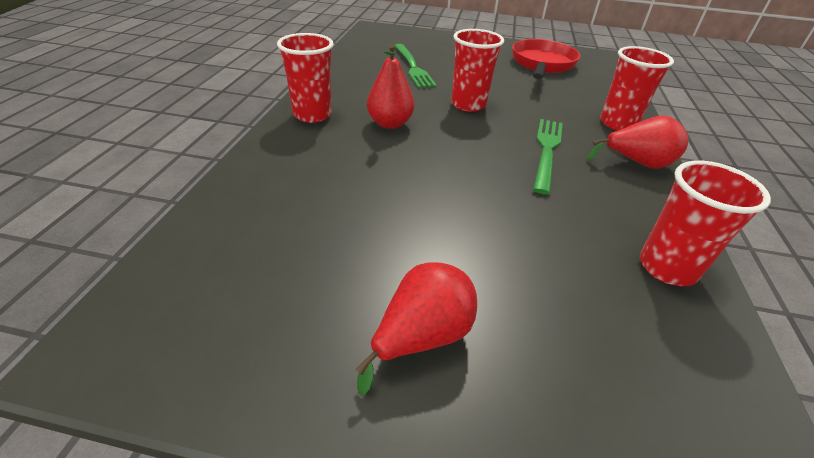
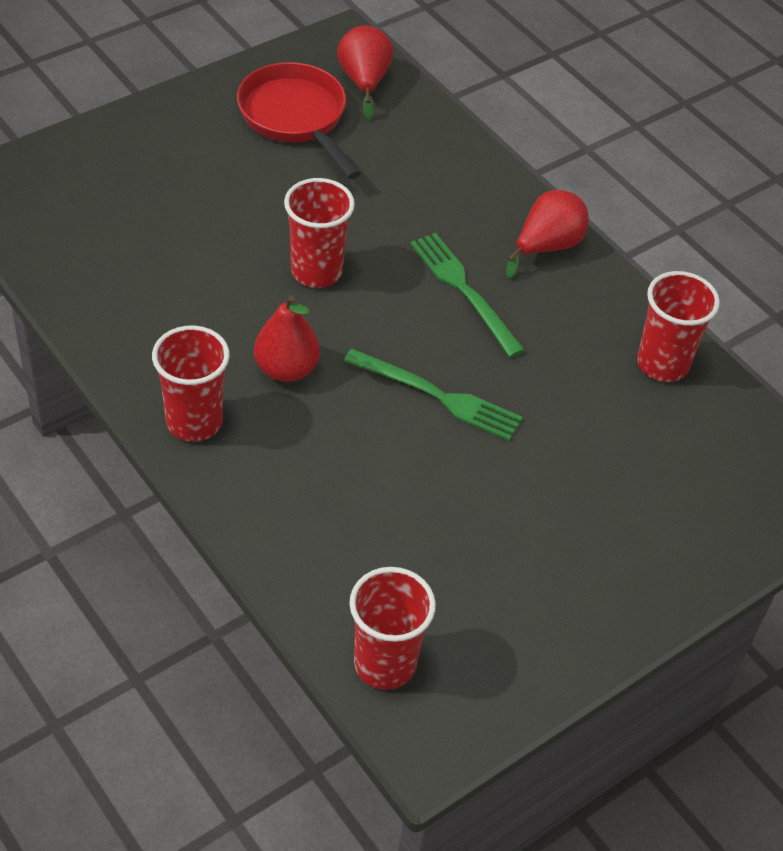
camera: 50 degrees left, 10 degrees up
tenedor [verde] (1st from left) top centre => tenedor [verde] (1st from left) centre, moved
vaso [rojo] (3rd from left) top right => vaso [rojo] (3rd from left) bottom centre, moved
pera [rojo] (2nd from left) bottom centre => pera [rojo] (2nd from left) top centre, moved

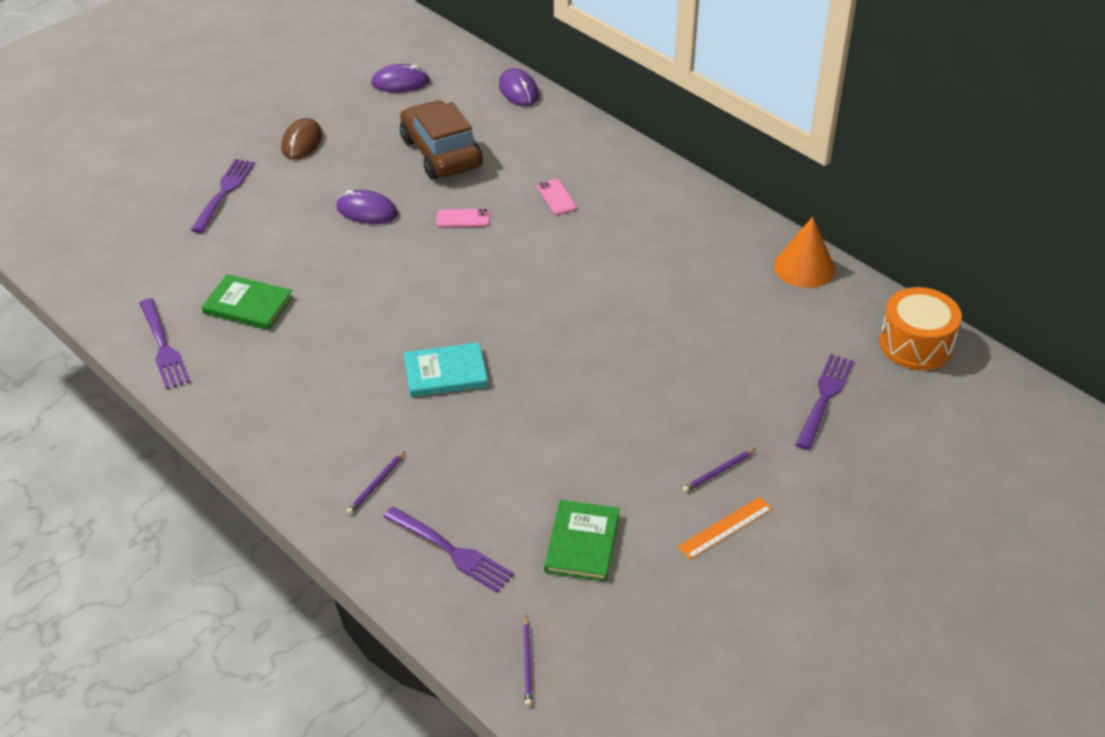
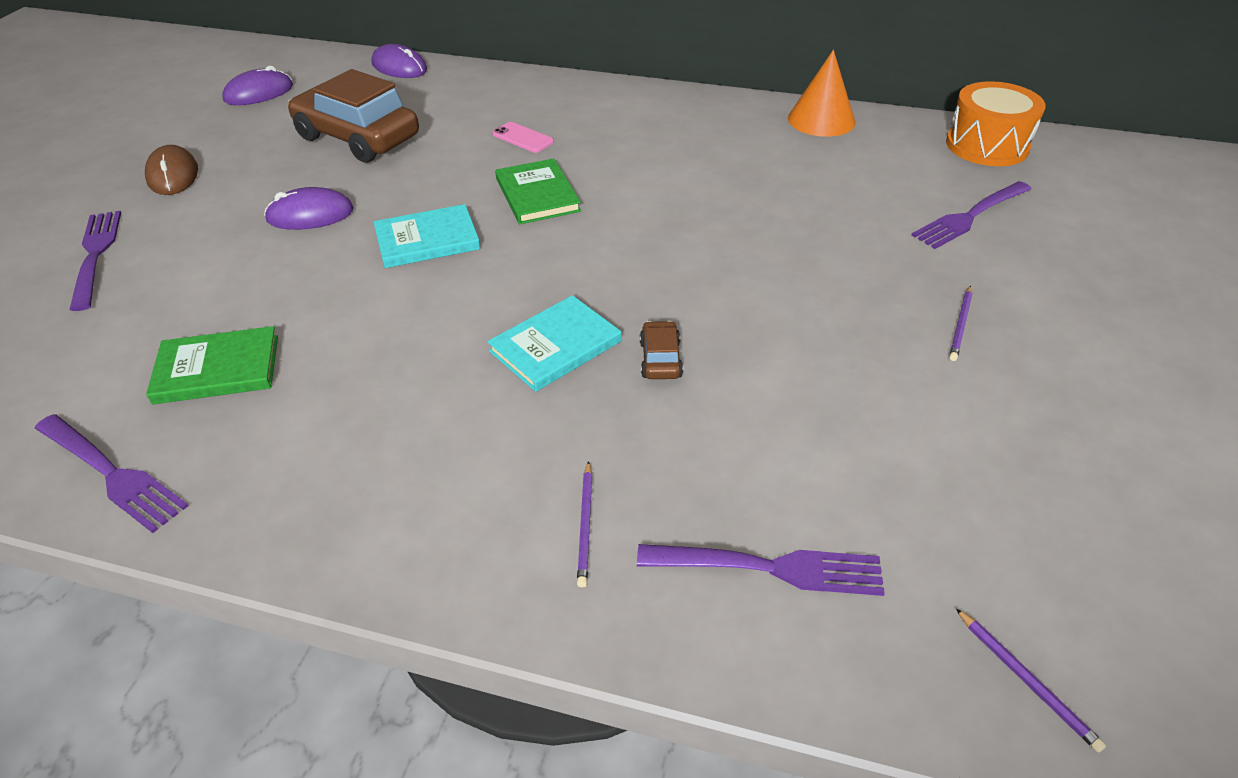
camera: 30 degrees left, 0 degrees up
móvil [rosa] (1st from left) top centre => nothing
tenedor [morado] (4th from left) middle right => tenedor [morado] (4th from left) top right, 120 degrees counterclockwise
regla [naranja] bottom centre => nothing
libro [verde] (2nd from left) bottom centre => libro [verde] (2nd from left) top centre, moved
nothing => libro [turquesa] (1st from left) top centre
nothing => coche [marrón] (2nd from left) centre

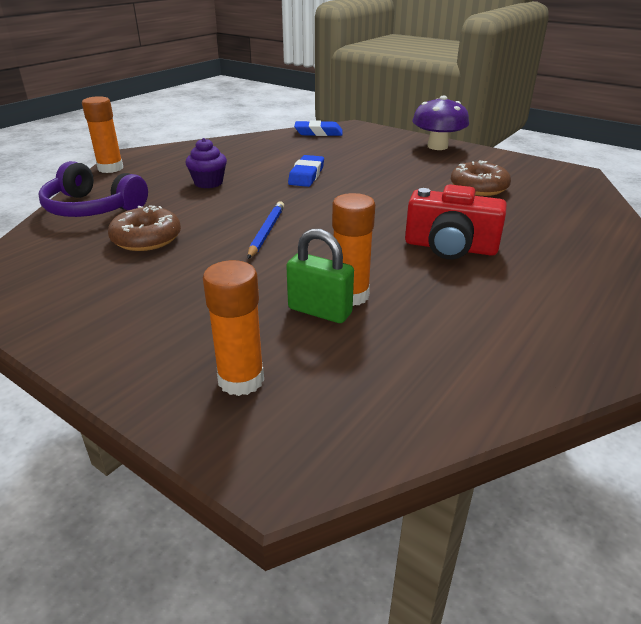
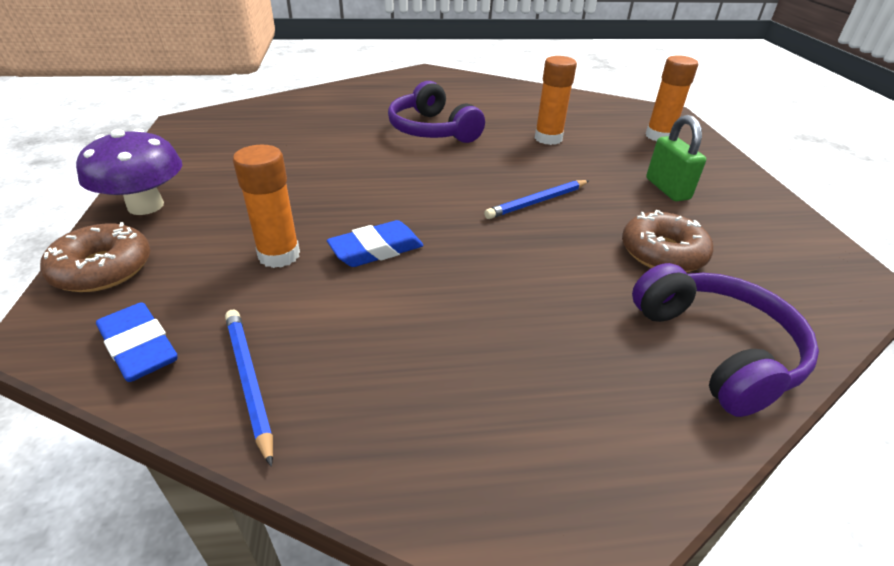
camera: 135 degrees left, 5 degrees up
barra de pegamento [naranja] (1st from left) top left => barra de pegamento [naranja] (1st from left) middle left, moved
magdalena [morado] top left => nothing
rosquilla [marrón] (2nd from left in the first image) top right => rosquilla [marrón] (1st from left) middle left, moved
cámara [rojo] middle right => auriculares [morado] (1st from left) top centre
candado [verde] centre => candado [verde] top right, moved
nothing => lápiz [azul] (1st from left) bottom left

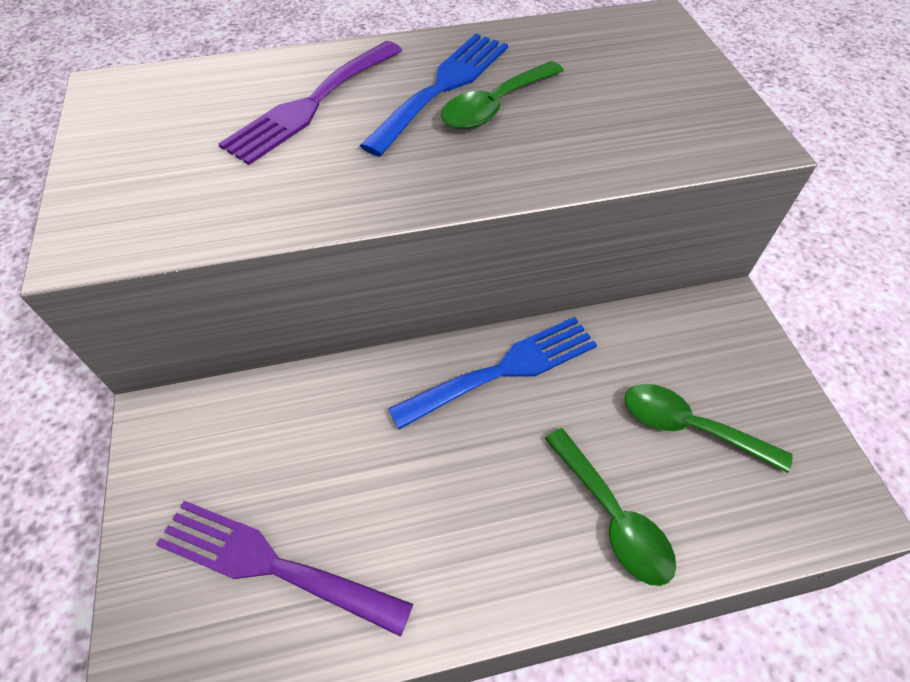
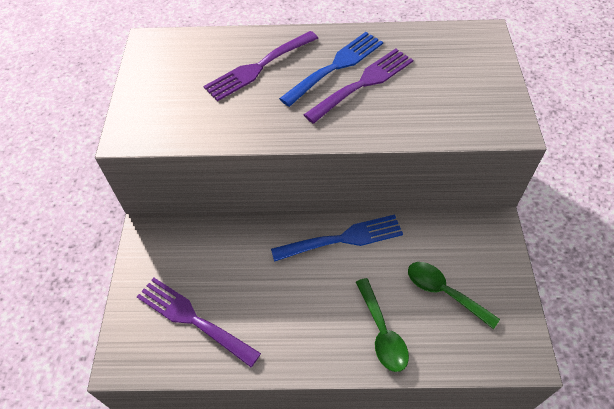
camera: 15 degrees right, 0 degrees up
cuchara [verde] (1st from left) top centre => tenedor [morado] (3rd from left) top centre

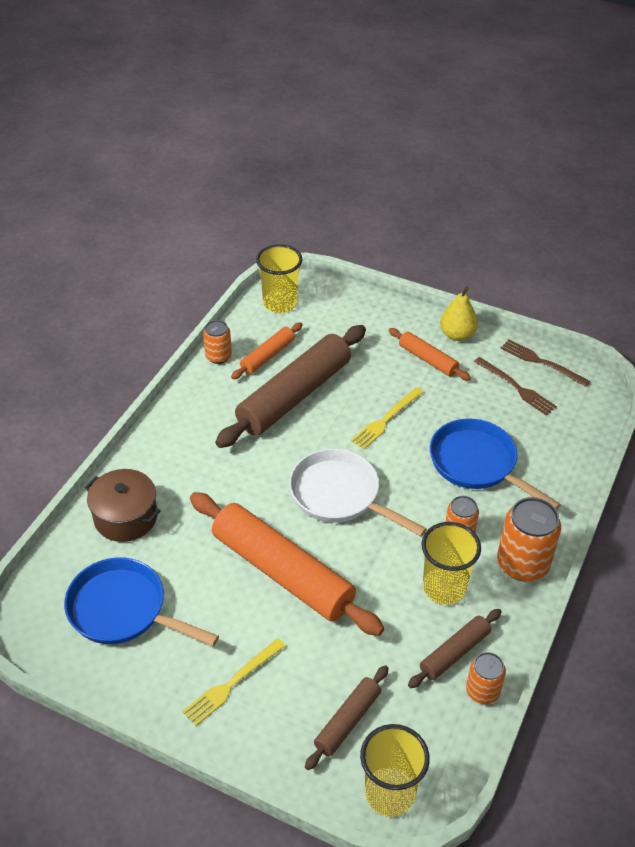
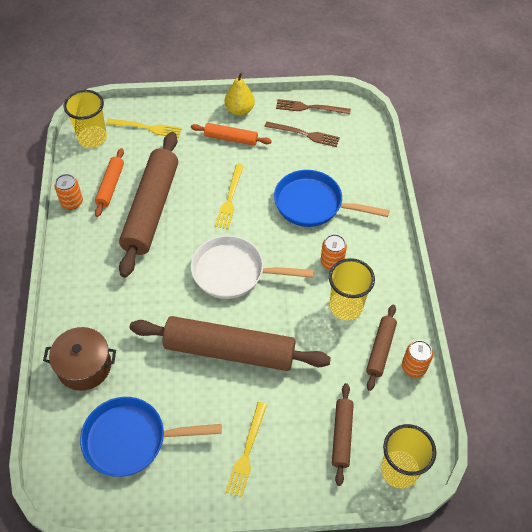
camera: 30 degrees left, 10 degrees up
rodillo [naranja] (2nd from left) centre => rodillo [marrón] (2nd from left) centre
lata [naranja] (4th from left) middle right => nothing
nothing => tenedor [amarillo] (1st from left) top left

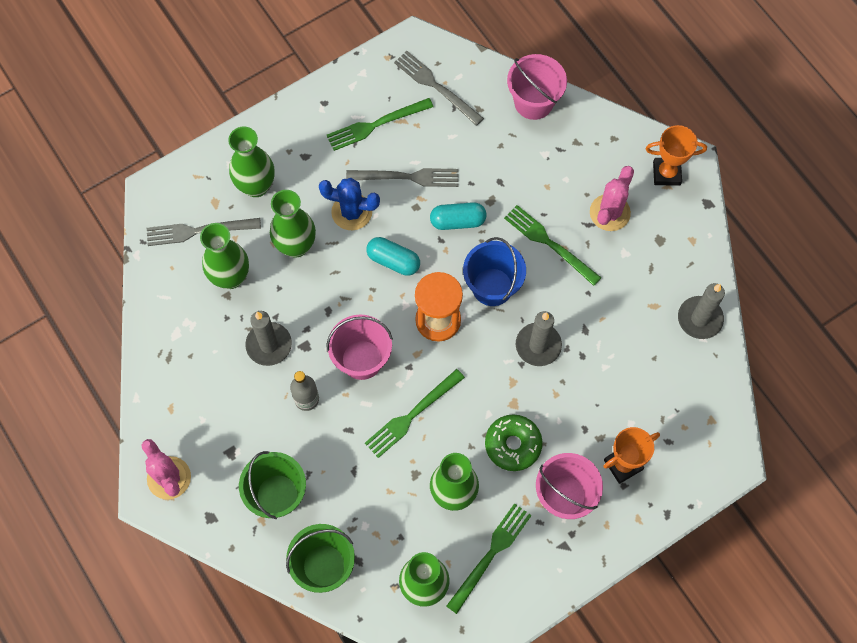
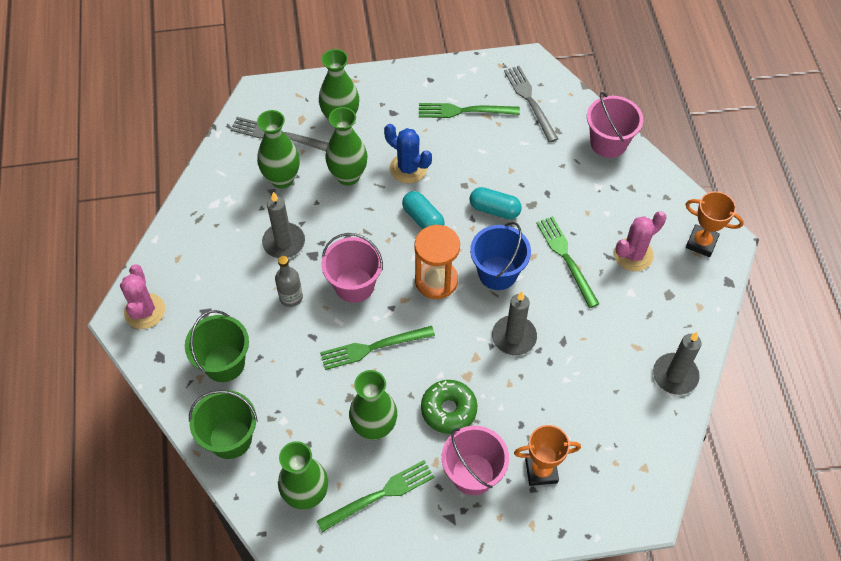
camera: 25 degrees right, 10 degrees down
tenedor [gris] (2nd from left) top centre => nothing

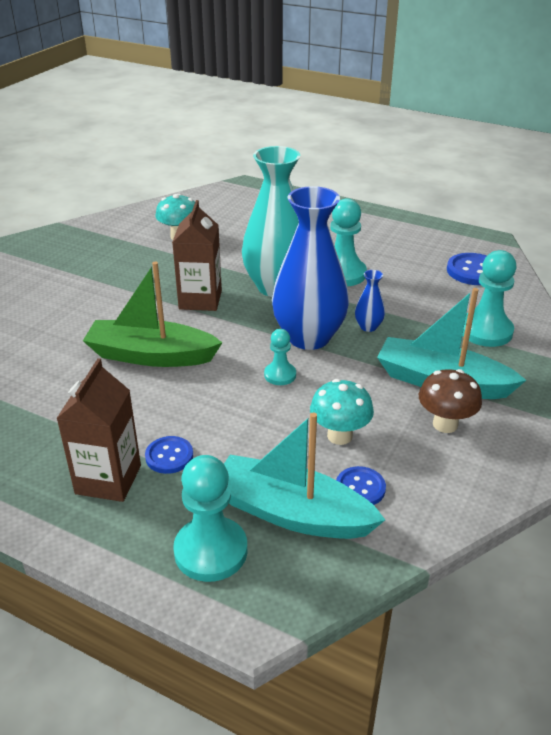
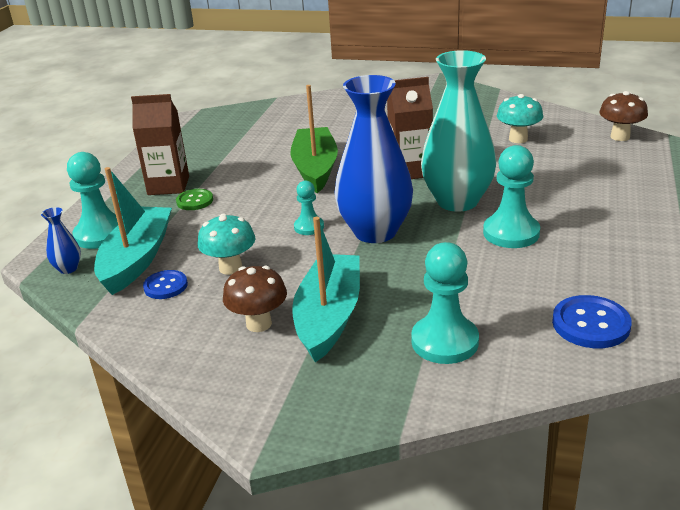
camera: 80 degrees right, 5 degrees down
florero [azul] (2nd from left in the first image) middle right => florero [azul] (1st from left) middle left, moved
botón [azul] (1st from left) middle left => botón [verde] middle left
nothing => seta [marrón] (2nd from left) top right

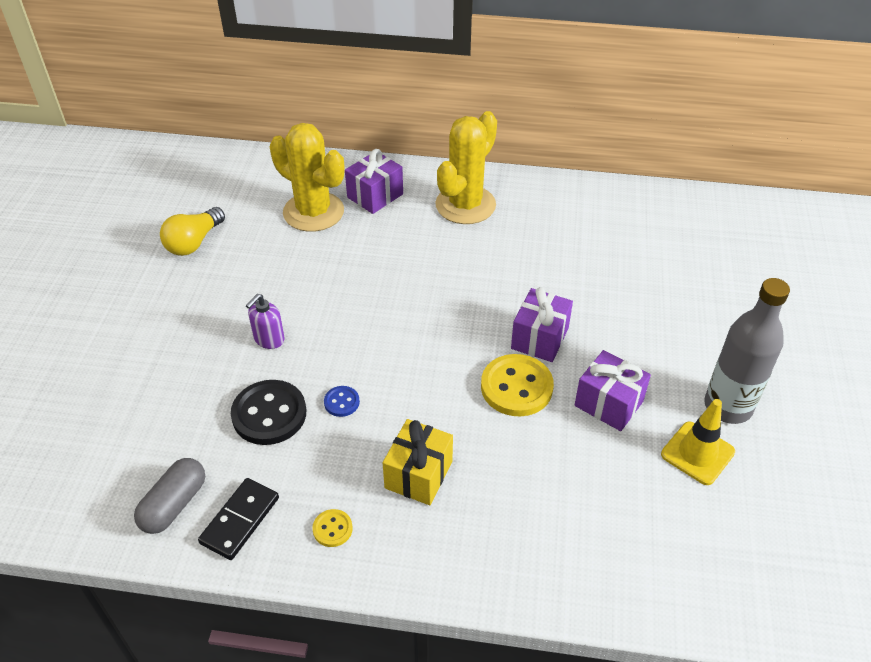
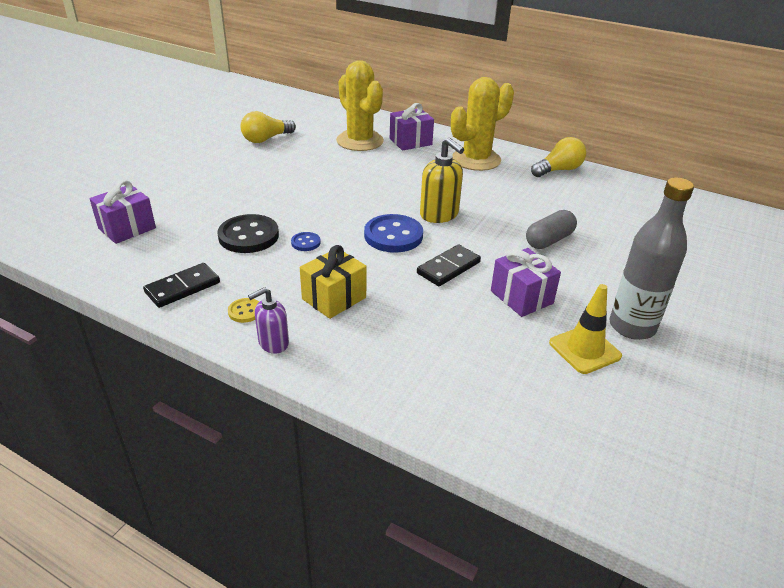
camera: 20 degrees right, 10 degrees down
regalo [morado] (2nd from left in the first image) centre => regalo [morado] (1st from left) middle left, moved
dispensador de jabón [morado] middle left => dispensador de jabón [morado] centre, moved
botón [amarillo] (2nd from left) centre => ficha de dominó [negro] (2nd from left) centre
cápsula [gris] bottom left => cápsula [gris] middle right, moved
nothing => dispensador de jabón [amarillo] top centre
nothing => bombilla [amarillo] (2nd from left) top right
nothing => botón [azul] (2nd from left) centre

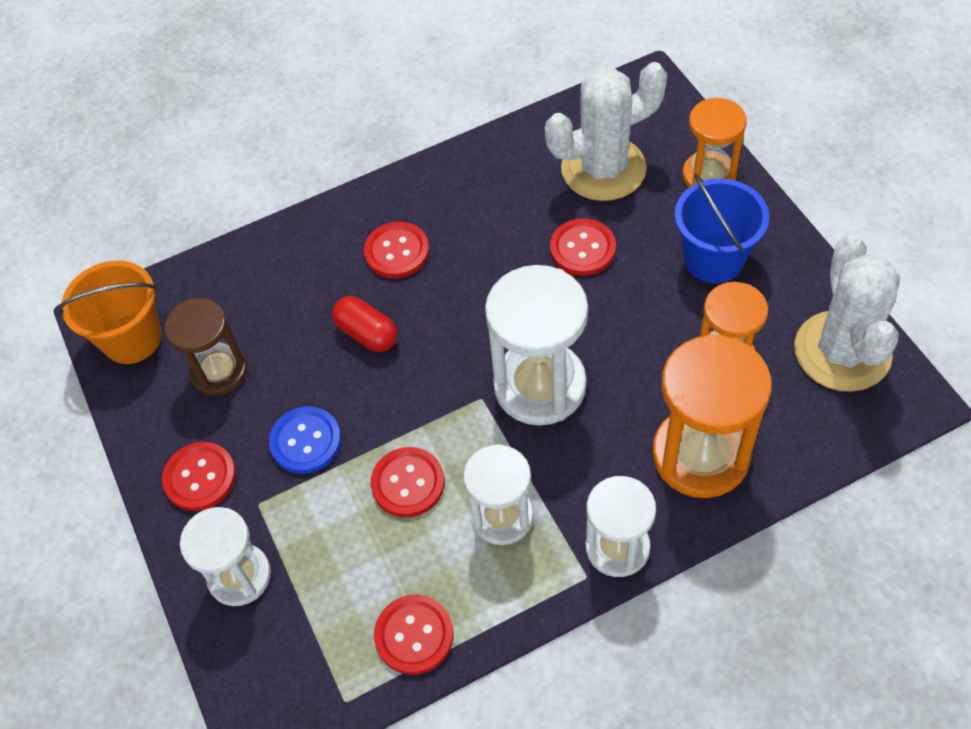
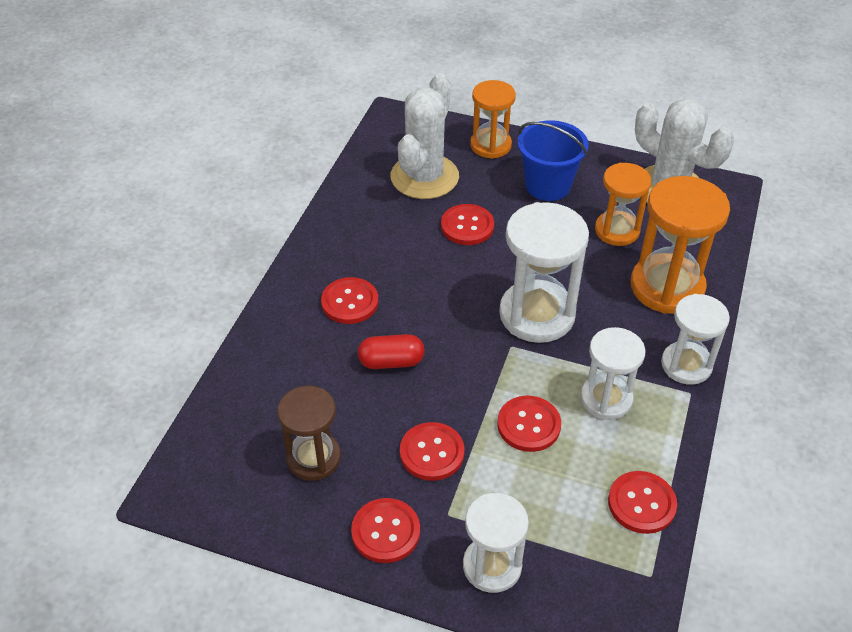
camera: 50 degrees left, 10 degrees down
balde [naranja] middle left => nothing
botón [azul] middle left => botón [rojo] (3rd from left) bottom centre

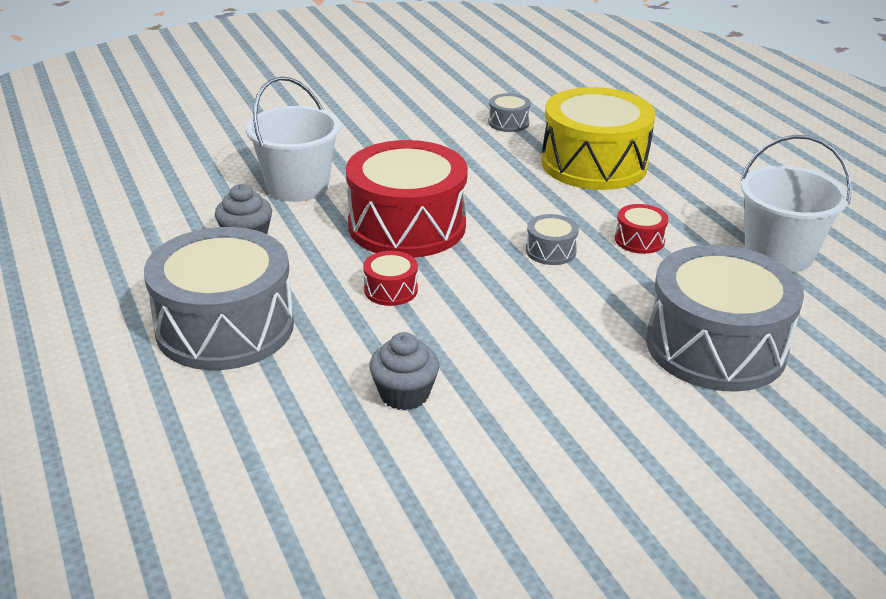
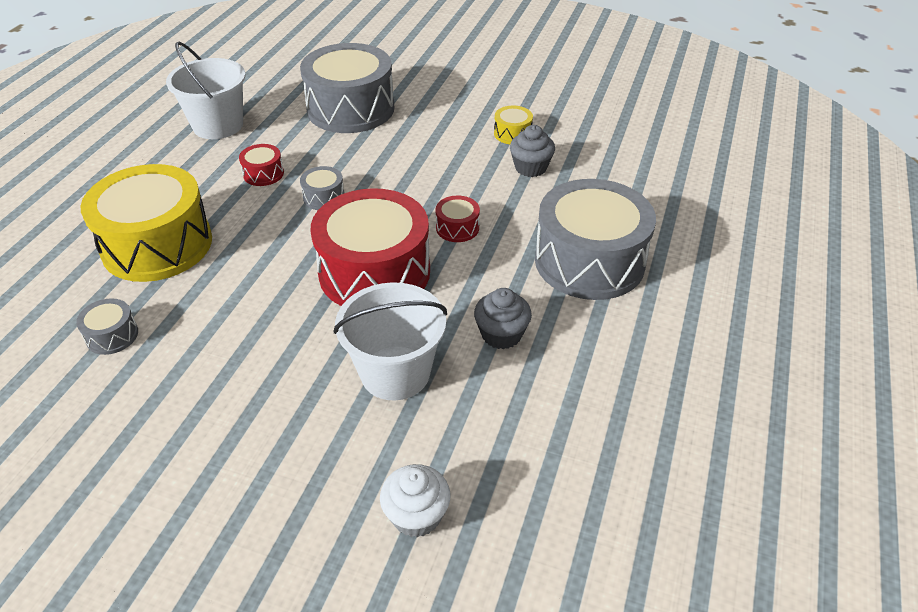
camera: 135 degrees left, 10 degrees up
nothing => tambor [amarillo] (2nd from left) top centre
nothing => magdalena [blanco] bottom centre

